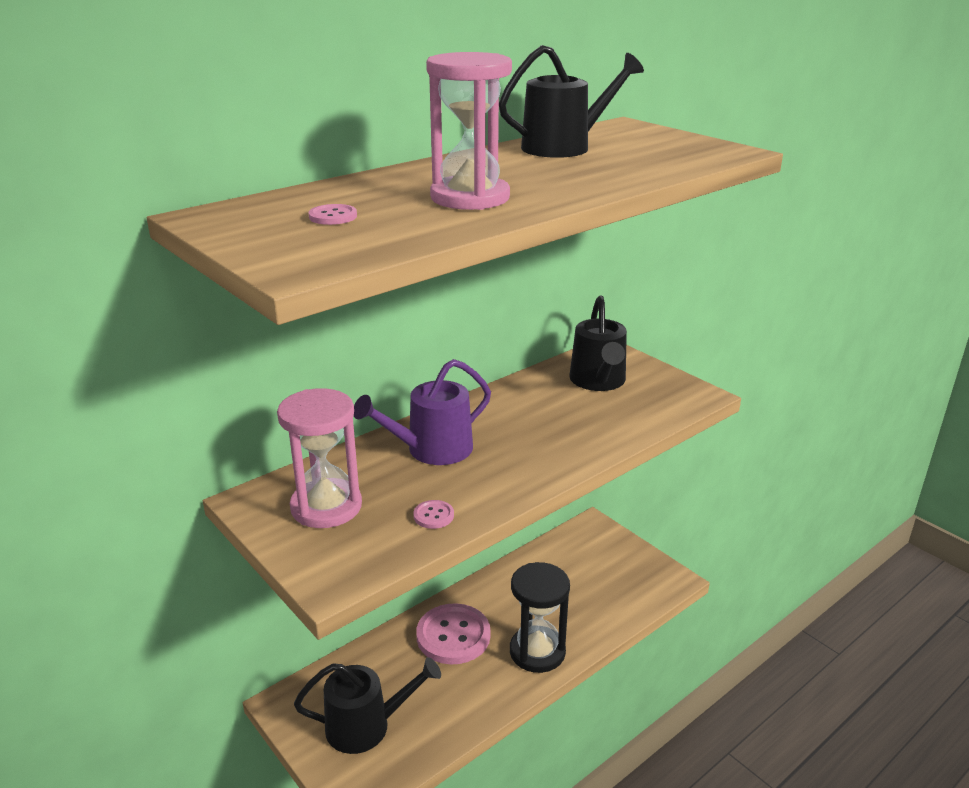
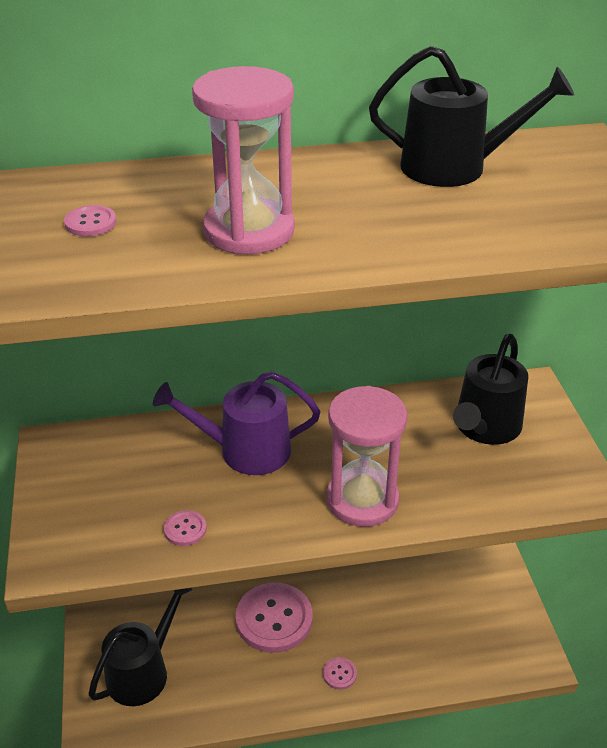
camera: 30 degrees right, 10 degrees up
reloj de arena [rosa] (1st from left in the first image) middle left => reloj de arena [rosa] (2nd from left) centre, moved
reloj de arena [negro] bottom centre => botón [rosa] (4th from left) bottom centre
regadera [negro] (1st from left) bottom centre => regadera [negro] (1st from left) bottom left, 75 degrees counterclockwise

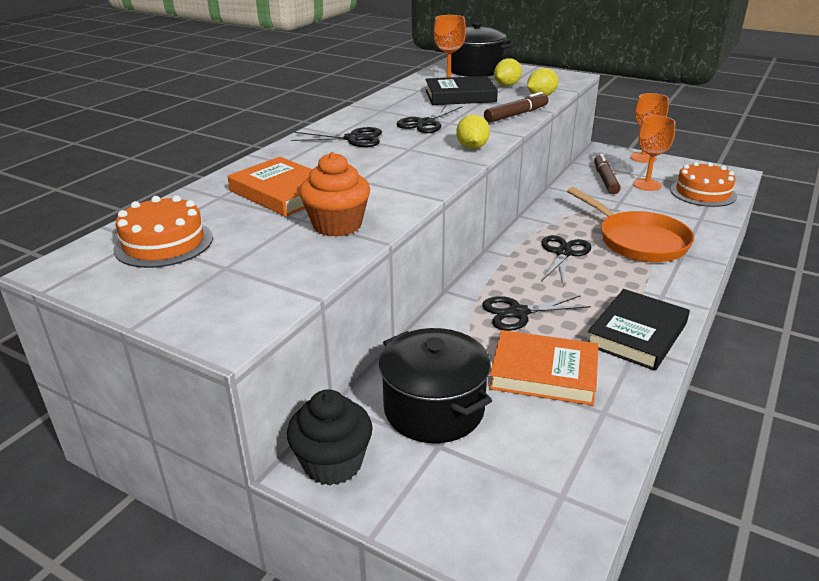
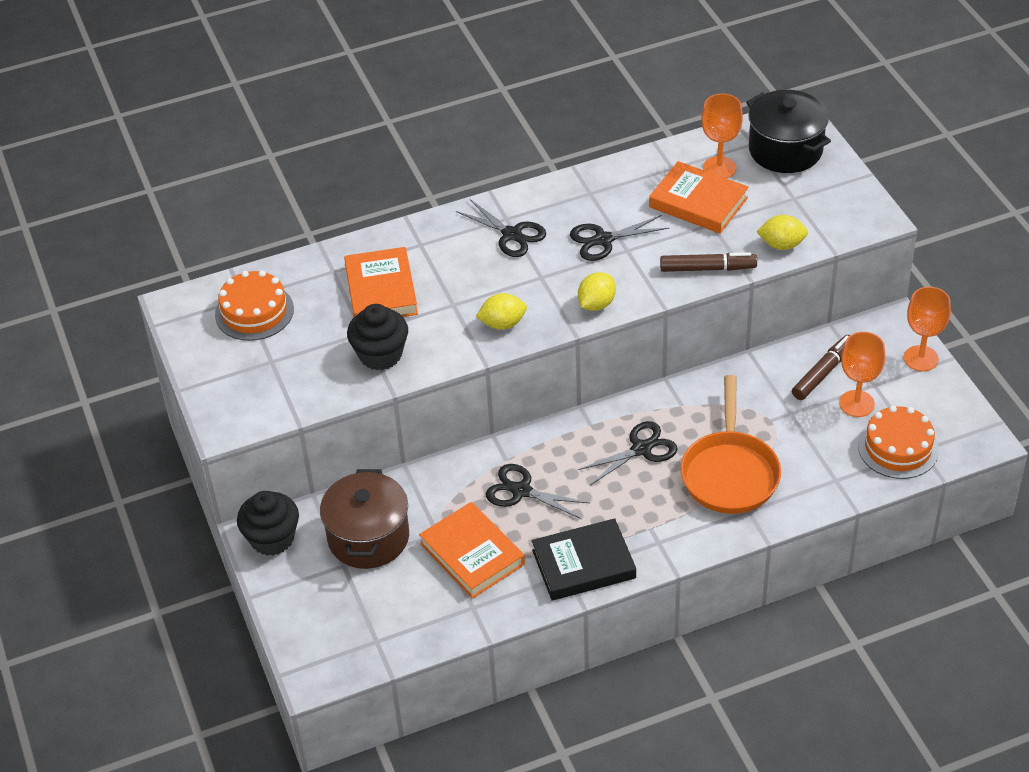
camera: 40 degrees right, 15 degrees up
limón [amarillo] (2nd from left in the first image) top centre => limón [amarillo] (1st from left) centre, moved
libro [negro] (1st from left) top centre => libro [naranja] (3rd from left) top right
magdalena [naranja] centre => magdalena [negro] (2nd from left) centre
olla [negro] (1st from left) centre => olla [marrón] bottom centre

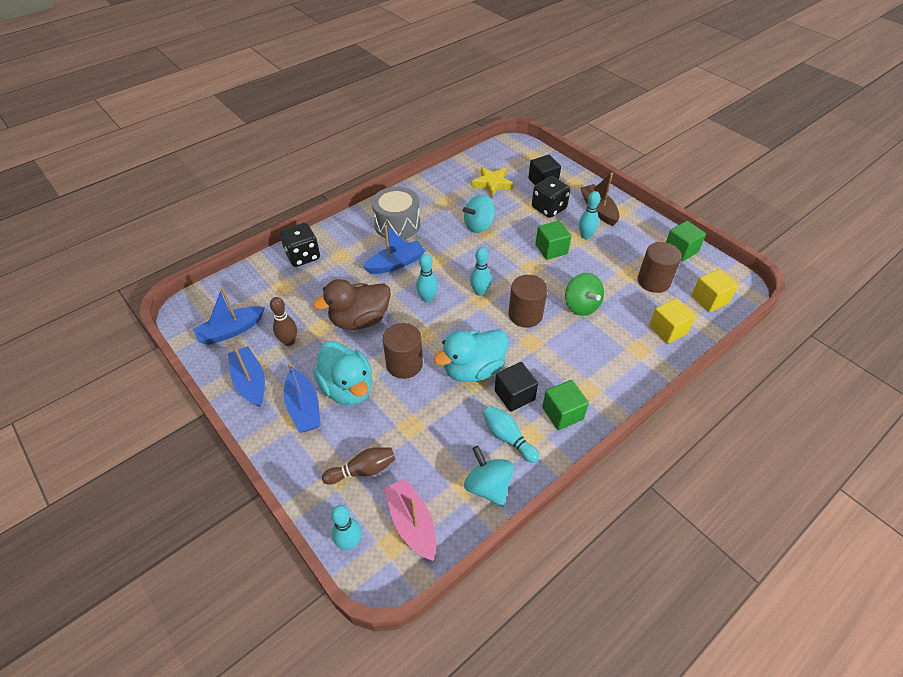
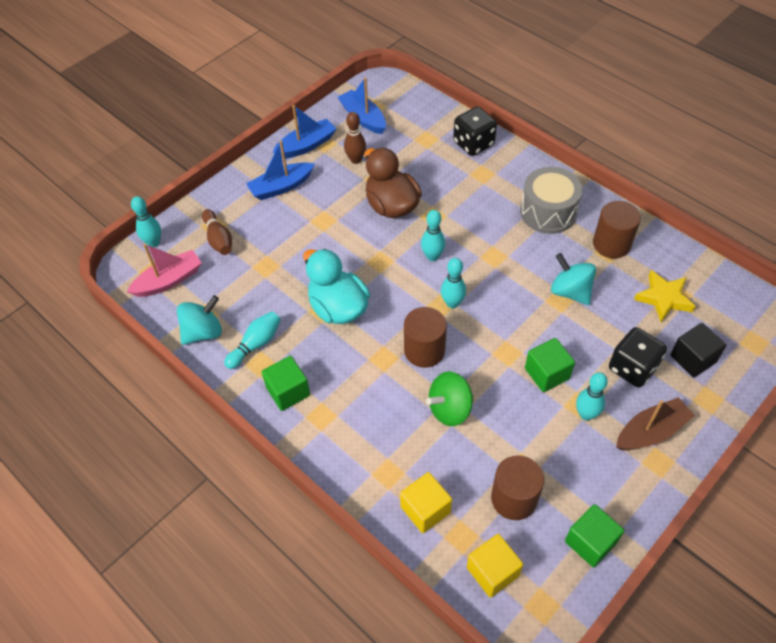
camera: 85 degrees right, 5 degrees up
barco [azul] (4th from left) centre => nothing
cilindro [marrón] (1st from left in the first image) centre => cilindro [marrón] (3rd from left) middle right, moved
pato [turquesa] (1st from left) centre => nothing
cubo [negro] (1st from left) centre => nothing

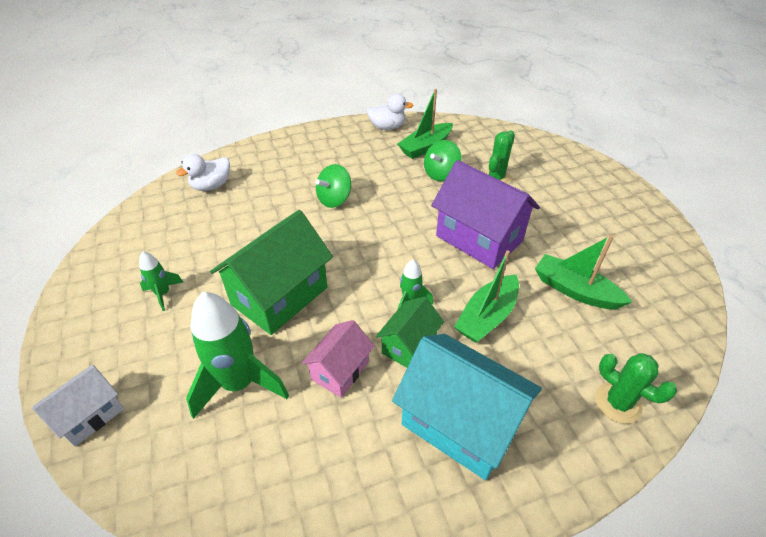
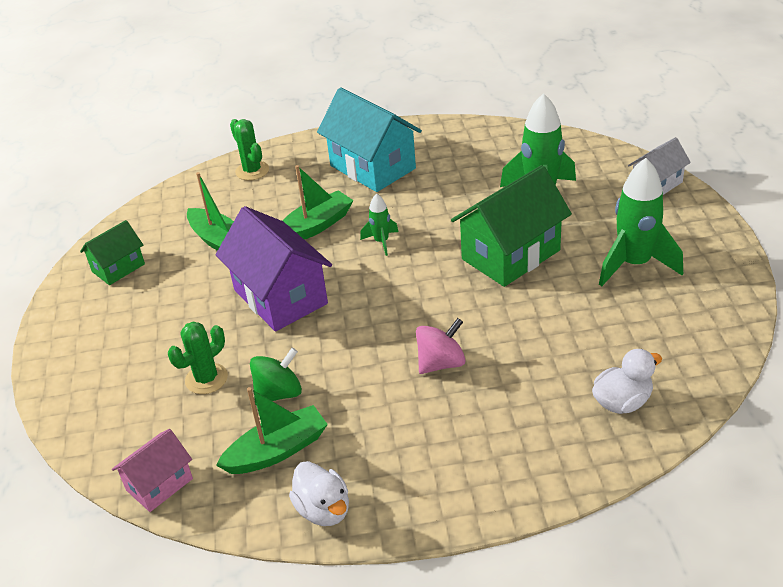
camera: 165 degrees left, 5 degrees down
pato [blanco] (2nd from left in the first image) top centre => pato [blanco] (1st from left) bottom centre, 135 degrees counterclockwise
peonza [verde] (1st from left) centre => peonza [rosa] centre
cohete [verde] (1st from left in the first image) middle left => cohete [verde] (3rd from left) middle right, x2.02
casa [verde] (2nd from left in the first image) centre => casa [verde] (1st from left) middle left, moved
casa [rosa] bottom centre => casa [rosa] bottom left, moved

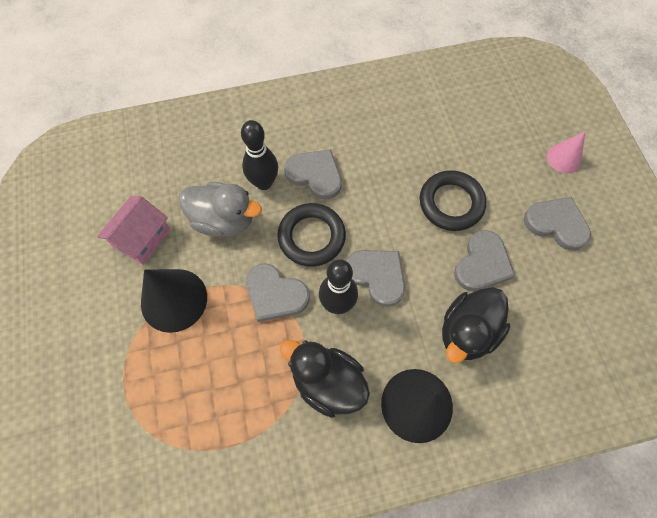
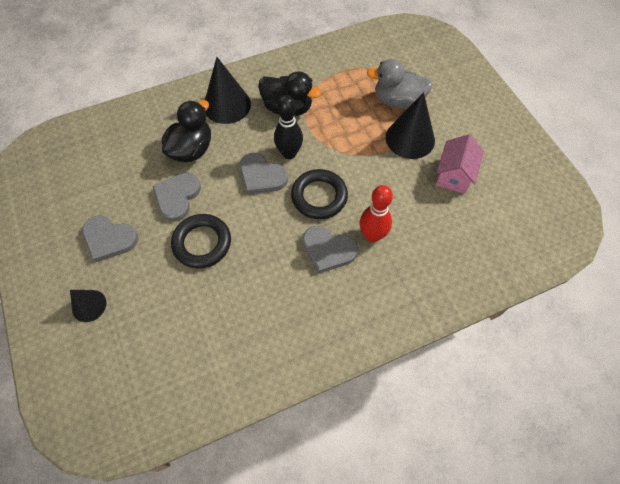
camera: 170 degrees right, 5 degrees down
bolo [negro] (1st from left) top centre => bolo [rojo] centre
cono [rosa] top right => cono [negro] (1st from left) middle left
pato [gris] centre => pato [gris] top centre, moved
corazón [gris] (1st from left) centre => nothing

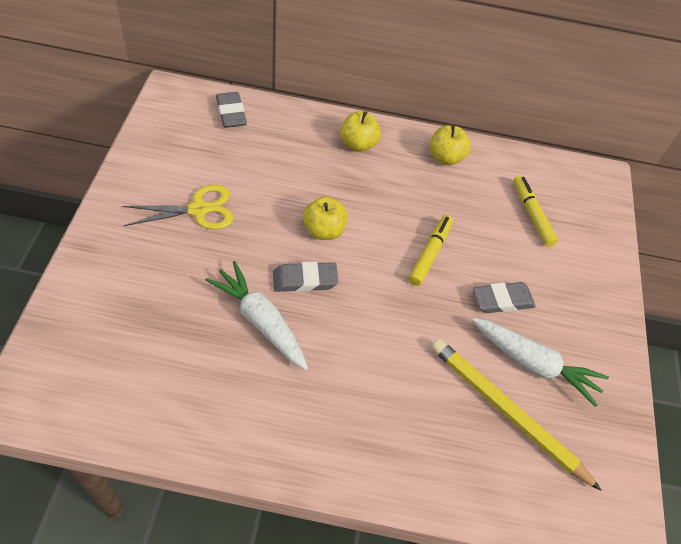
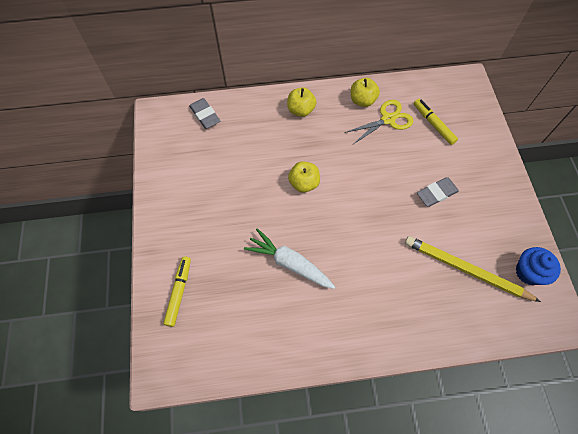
camera: 10 degrees left, 10 degrees up
tijeras [amarillo] middle left => tijeras [amarillo] top centre, moved
rotulador [amarillo] (1st from left) centre => rotulador [amarillo] (1st from left) bottom left, moved
goma de borrar [gris] (2nd from left) centre => nothing
zanahoria [blanco] (2nd from left) middle right => nothing
nothing => magdalena [azul] middle right

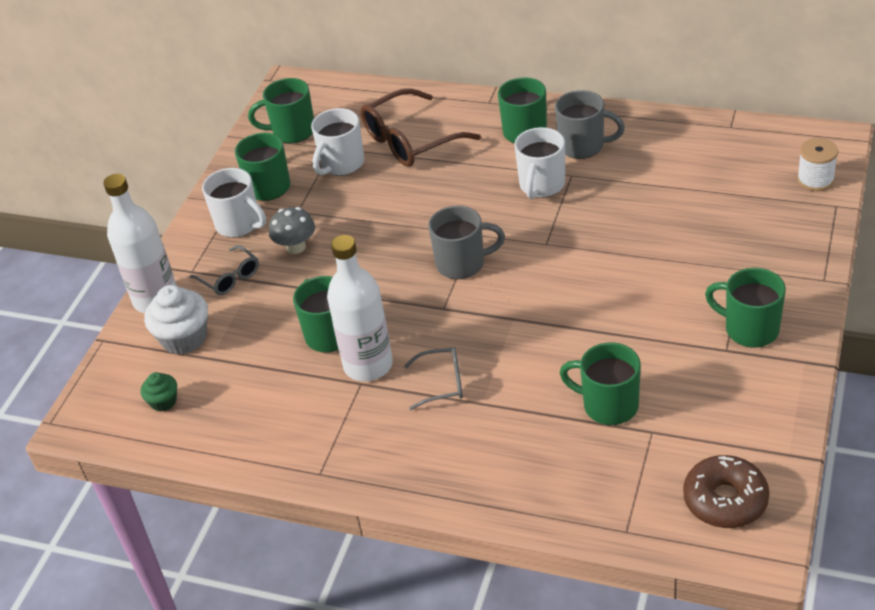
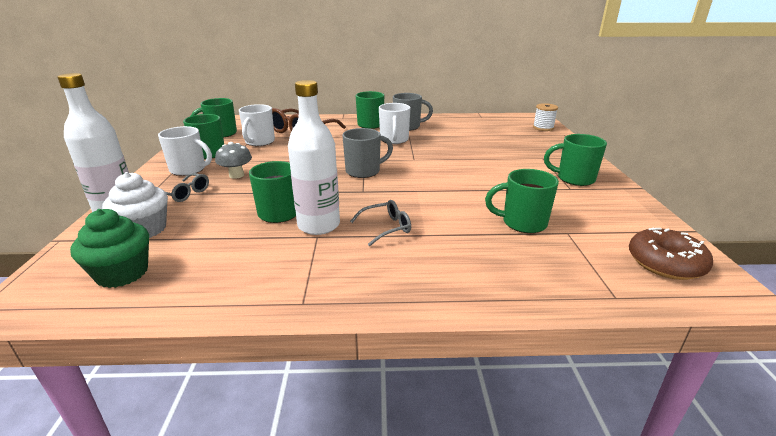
camera: 25 degrees left, 15 degrees down
magdalena [verde] middle left, x1.80

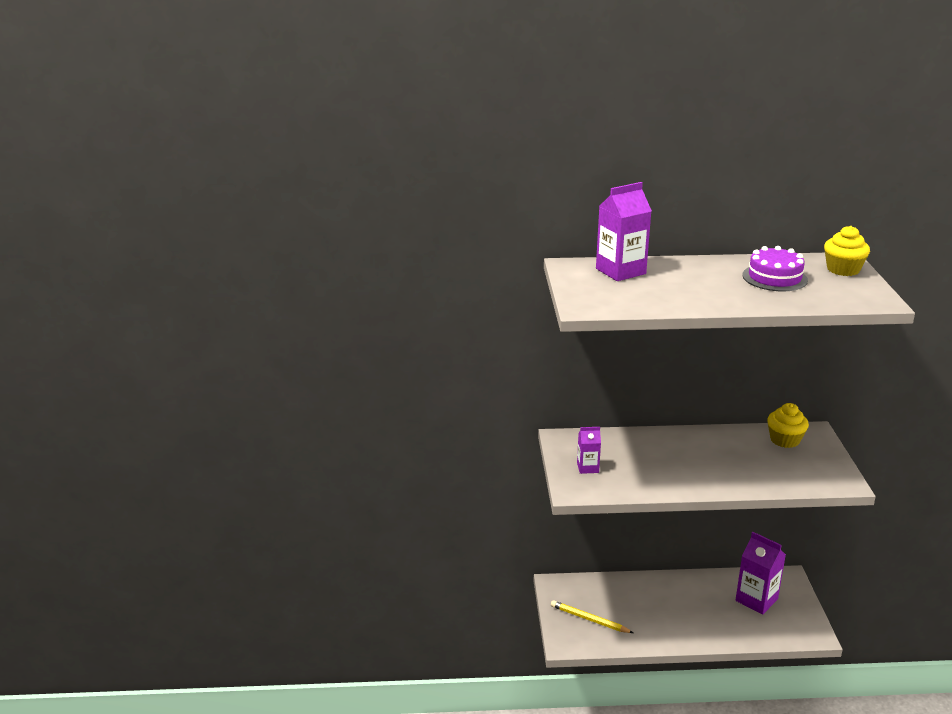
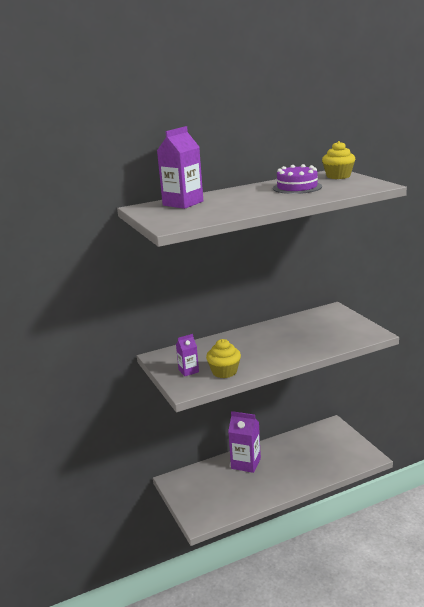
camera: 20 degrees left, 5 degrees down
magdalena [amarillo] (1st from left) middle right => magdalena [amarillo] (1st from left) centre, moved
cartón de leche [morado] (3rd from left) bottom right => cartón de leche [morado] (3rd from left) bottom centre, moved
lápiz [amarillo] bottom centre => nothing

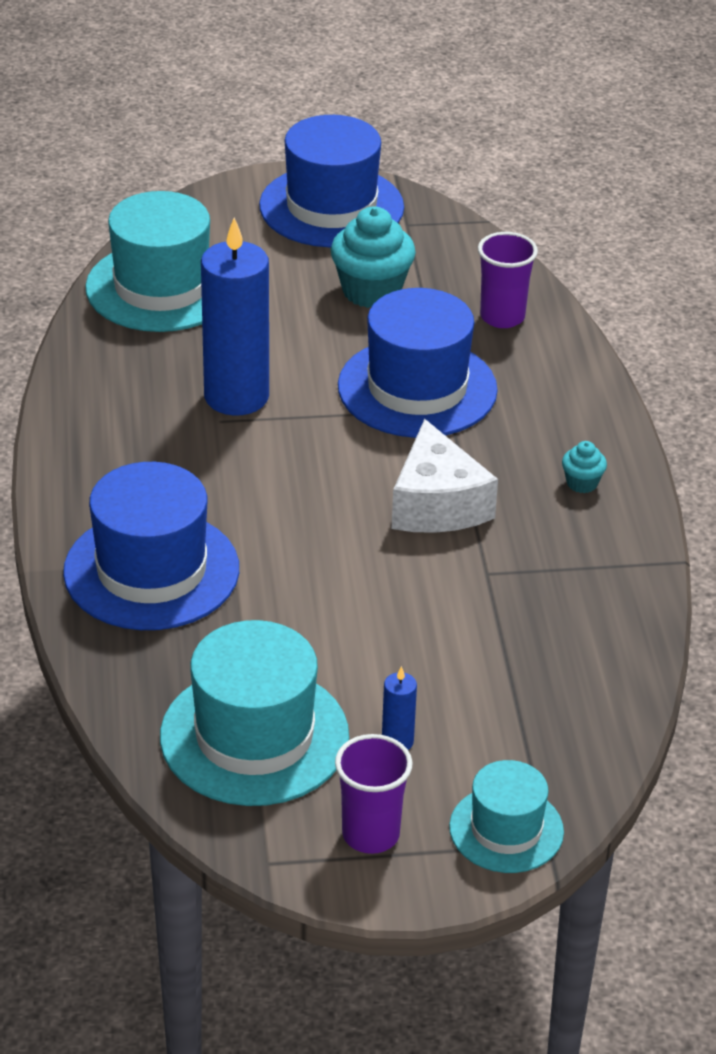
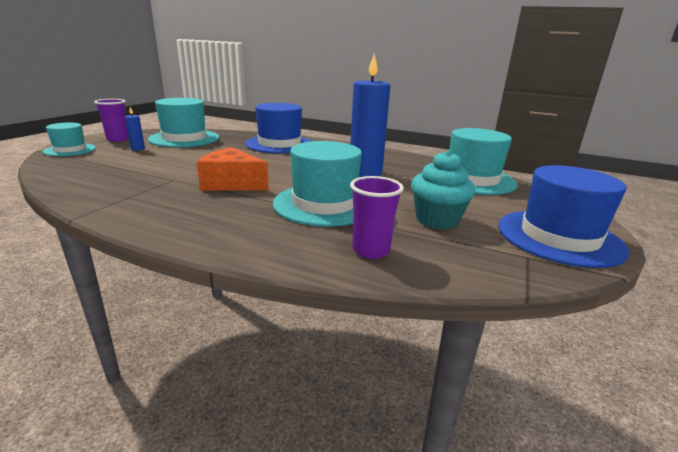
camera: 120 degrees right, 15 degrees down
sombrero [azul] (3rd from left) centre => sombrero [turquesa] (3rd from left) centre
queso [blanco] centre => queso [naranja] centre
magdalena [turquesa] (2nd from left) middle right => nothing

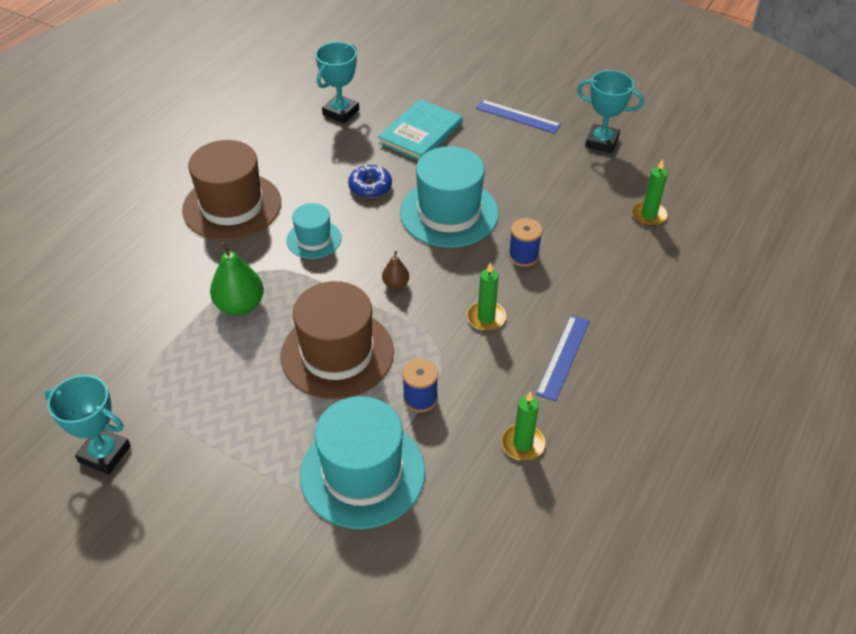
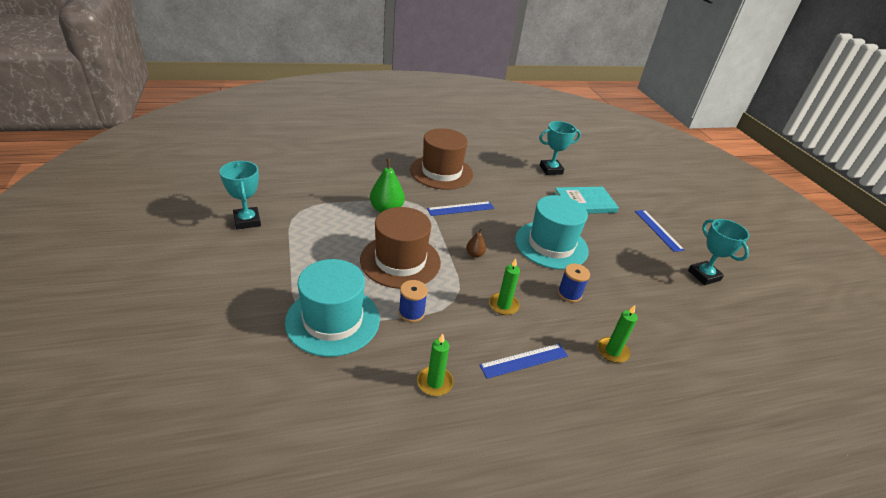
camera: 40 degrees right, 10 degrees down
vela [verde] (3rd from left) top right => vela [verde] (3rd from left) bottom right, moved
rosquilla [azul] top centre => nothing
sombrero [turquesa] (1st from left) centre => regla [azul] (1st from left) centre

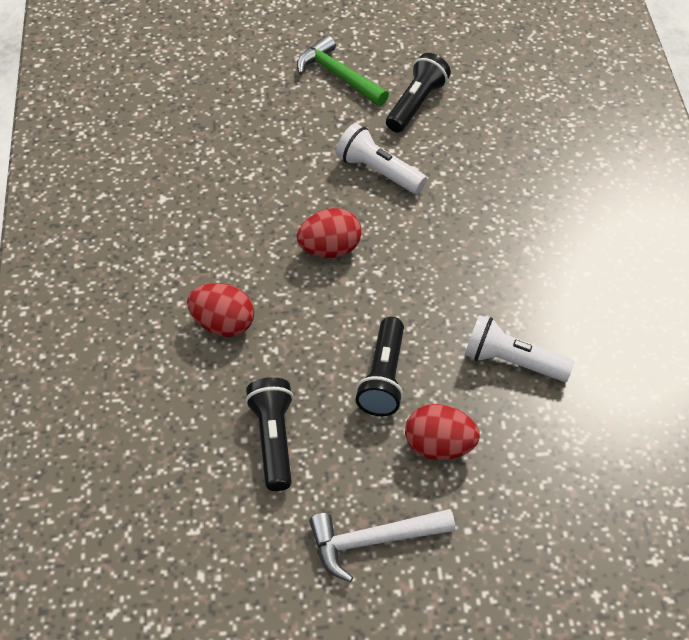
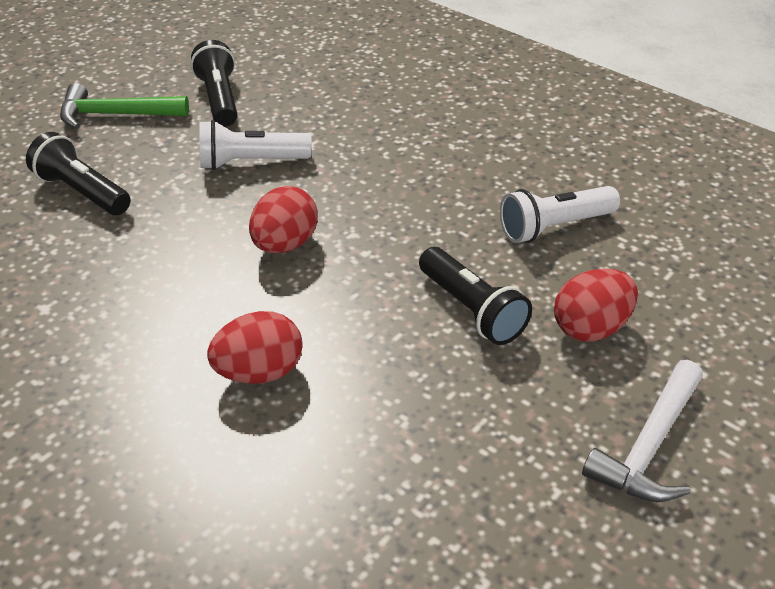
camera: 45 degrees left, 10 degrees down
lámpara de mano [negro] (1st from left) bottom centre => lámpara de mano [negro] (1st from left) top left, moved

